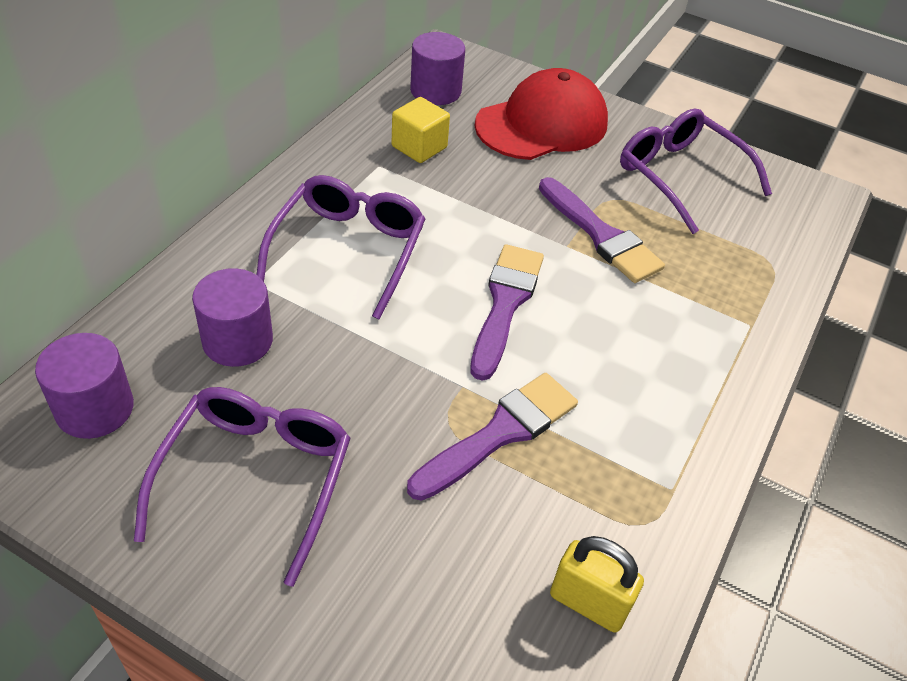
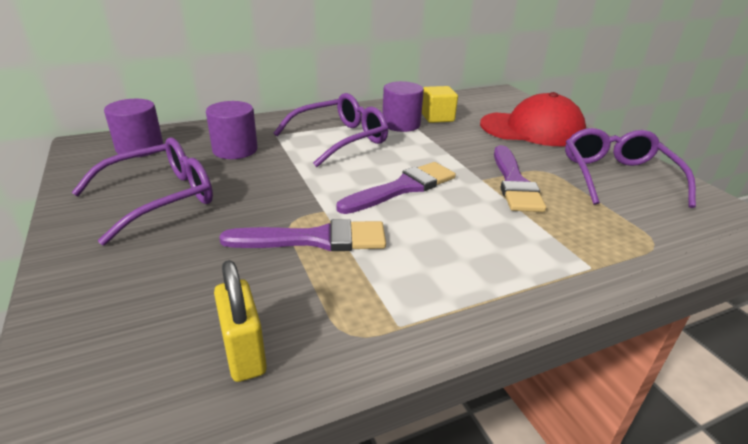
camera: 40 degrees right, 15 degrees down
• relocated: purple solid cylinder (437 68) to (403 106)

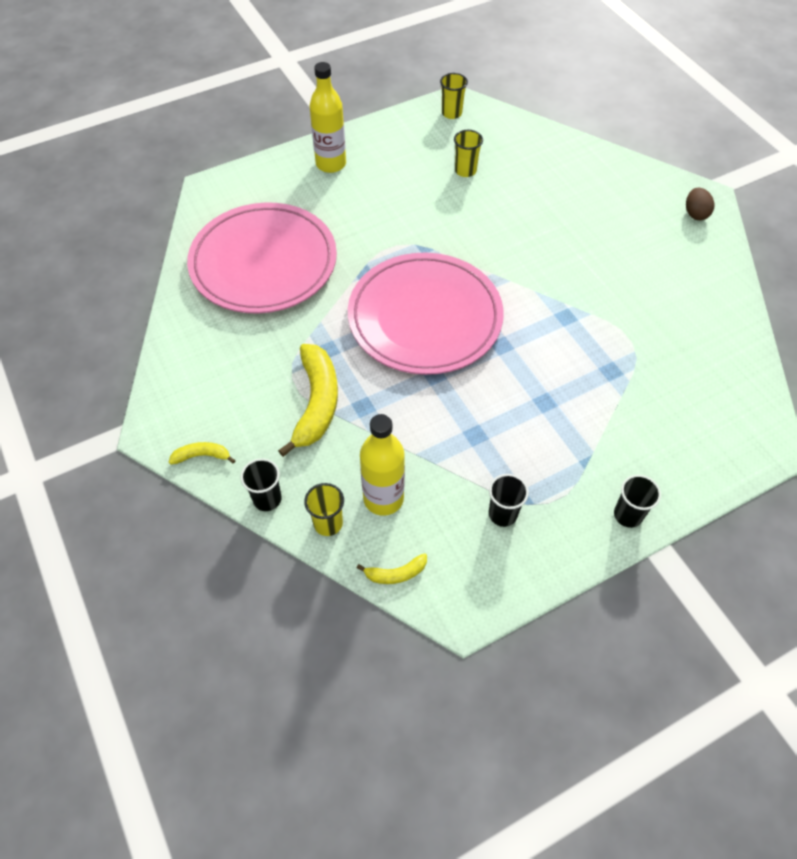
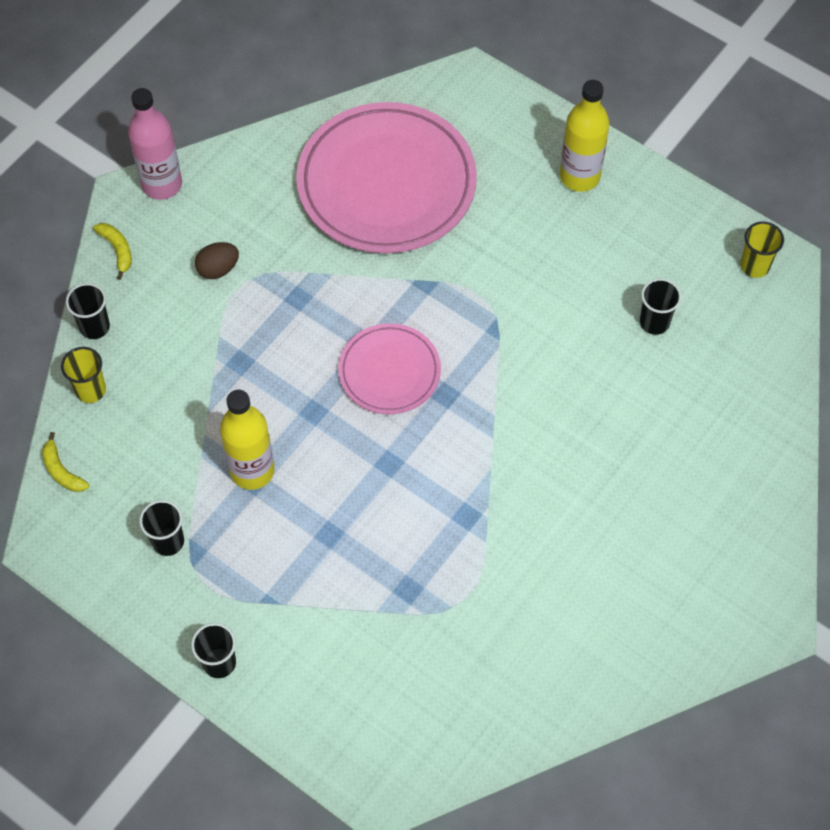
camera: 65 degrees right, 5 degrees up
• missing: golden banana fruit (308 400)
• appeared: rosy drink bottle (155 144)
• relocated: golden drink bottle (382 465) to (247 440)
• relocated: brown toy egg (700 204) to (217 260)
• colour: golden cup (468 153) to jet-black cup (661 306)
• size: rosy plate (426 314) = (389 368) x0.54

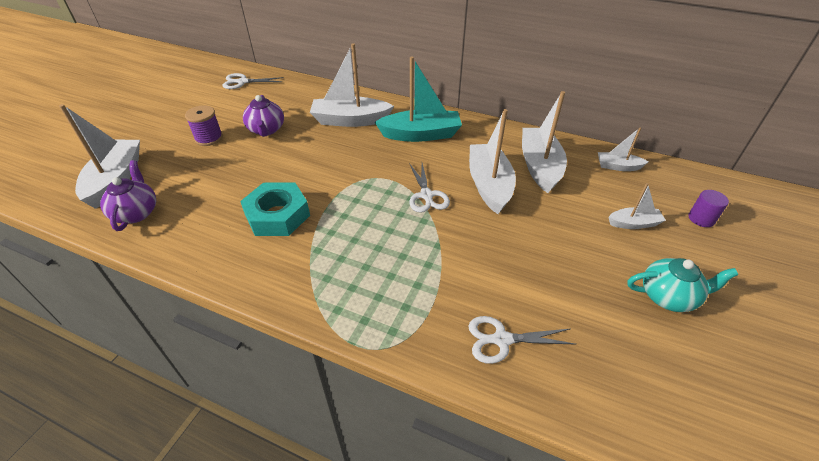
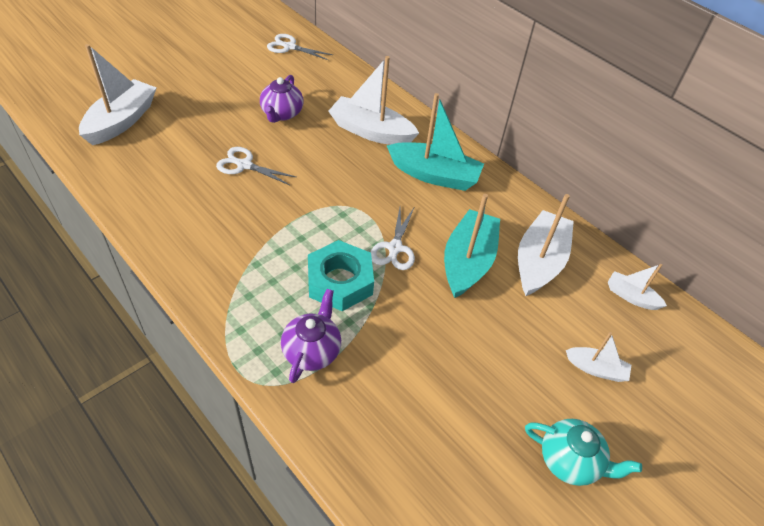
camera: 20 degrees right, 5 degrees up
• missing: purple spool (204 125)
• missing: purple solid cylinder (708 208)
• relocated: purple china teapot (128 195) to (311 336)
• relocated: aqua nut (275 209) to (341 275)
• relocated: white shears (522 340) to (256 166)
• colour: white sailboat (492 161) to aqua sailboat (472 246)

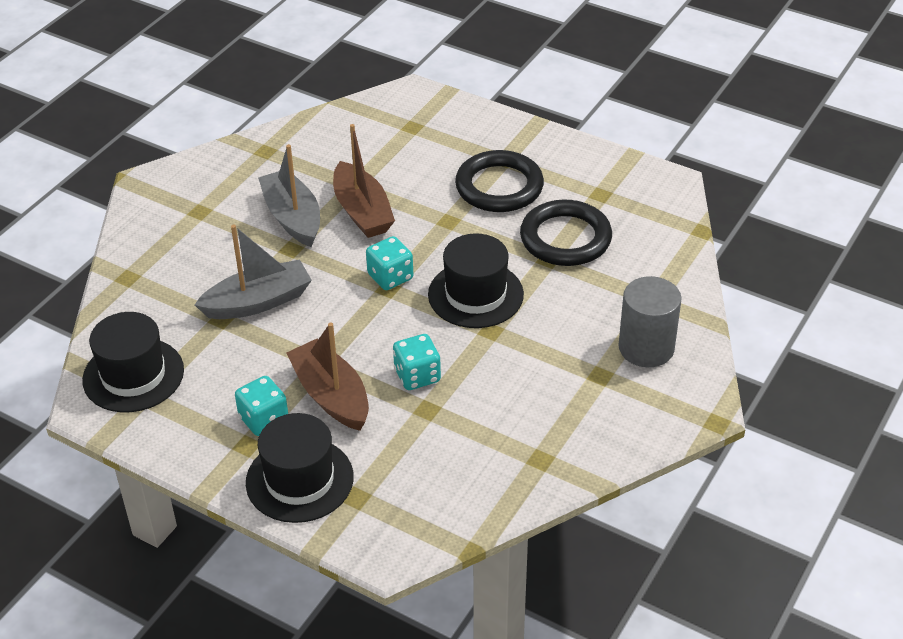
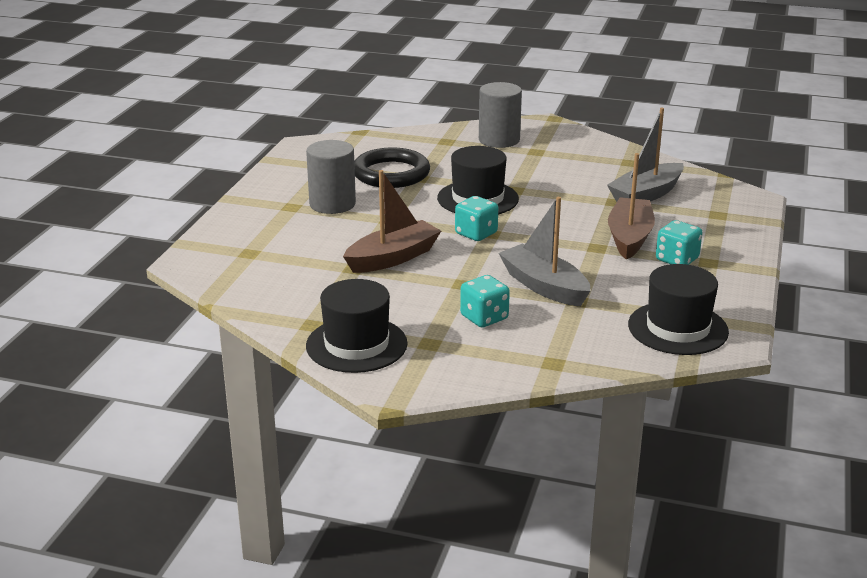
camera: 105 degrees left, 15 degrees down
• relocated: jet-black top hat (300 468) to (357 326)
• relocated: ash-grey sailboat (289 195) to (645 155)
• relocated: aqua game die (417 362) to (485 301)
• exchanged: jet-black ring (499 181) to ash-grey solid cylinder (331 177)
• spun: brown sailboat (327 376) = (631 206) 150 degrees clockwise

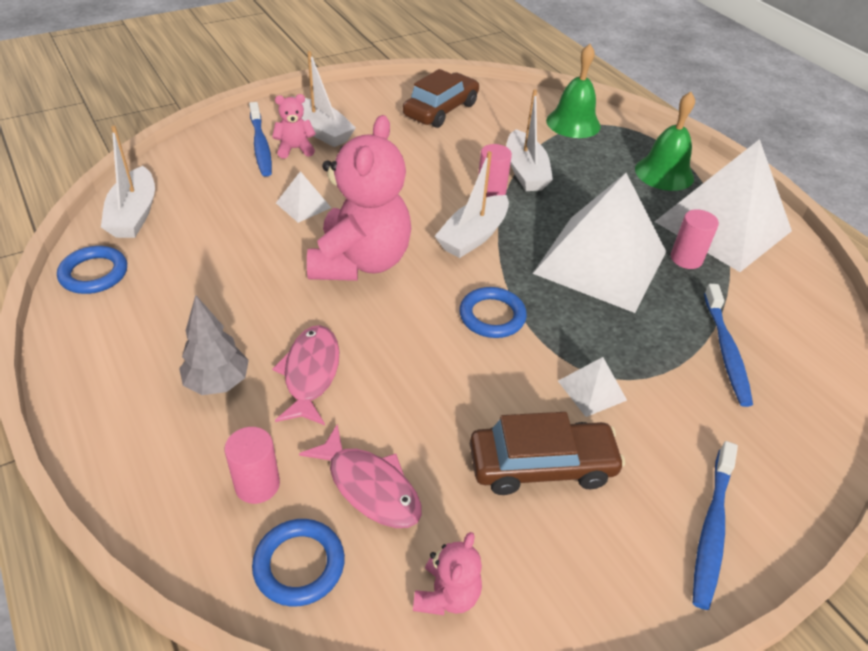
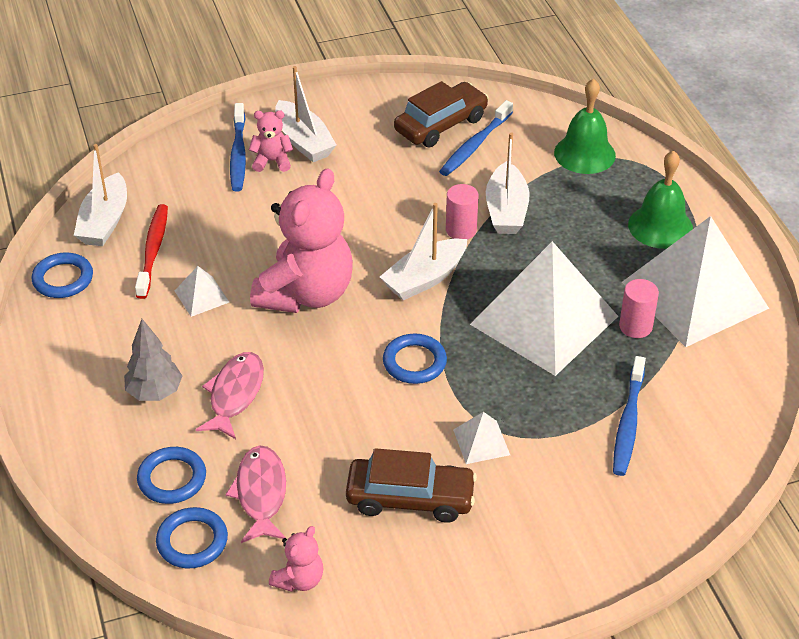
camera: 15 degrees right, 0 degrees up
• appeared: crimson dental brush (151 251)
• relocated: white pyramid shape (303 197) to (202 291)
• relocated: blue dental brush (715 525) to (476 138)
• exchanged: rosy solid cylinder (252 465) to blue ring (171 475)
• spun: rosy fish figure (360 476) = (256 494) 150 degrees counterclockwise

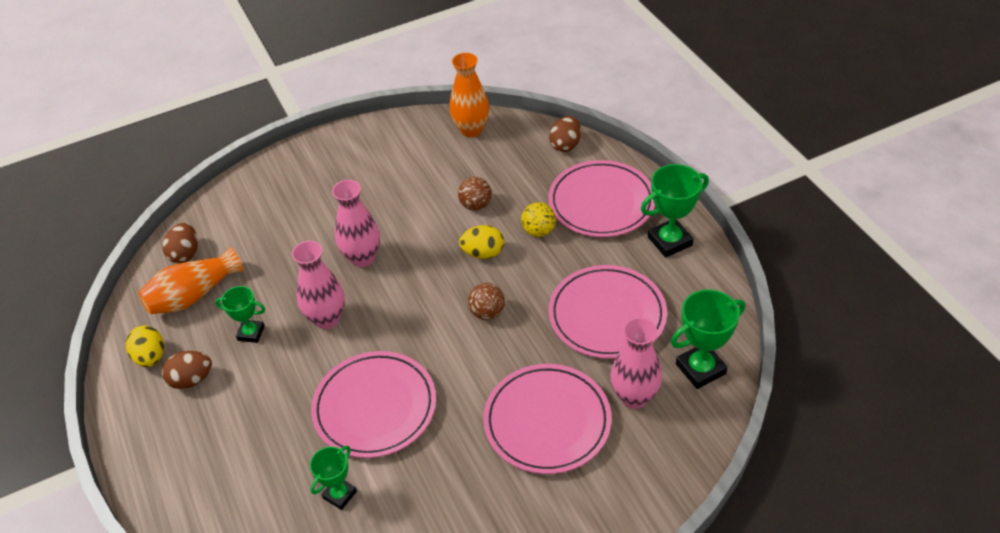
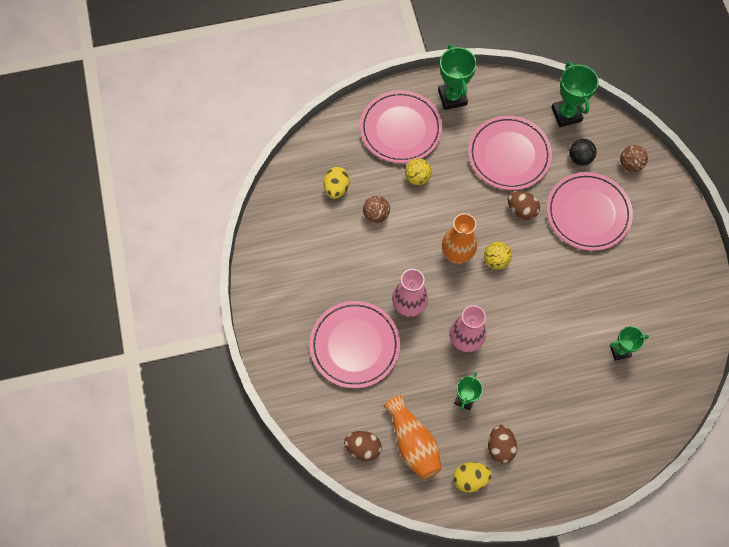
camera: 80 degrees left, 20 degrees up
• appeared: golden sphere (498 255)
• relocated: rosy plate (373 404) to (355 344)
• relocated: bright orange tall vase (469 95) to (459 238)
• relocated: golden toy egg (481 242) to (337 183)
• relocated: brown sphere (486 301) to (634 158)
• relocated: brown toy egg (565 134) to (524 205)
• exchanged: rosy tall vase (636 363) to jet-black sphere (583 152)
• spun: emerald prize cup (333 478) = (629 343) 60 degrees counterclockwise

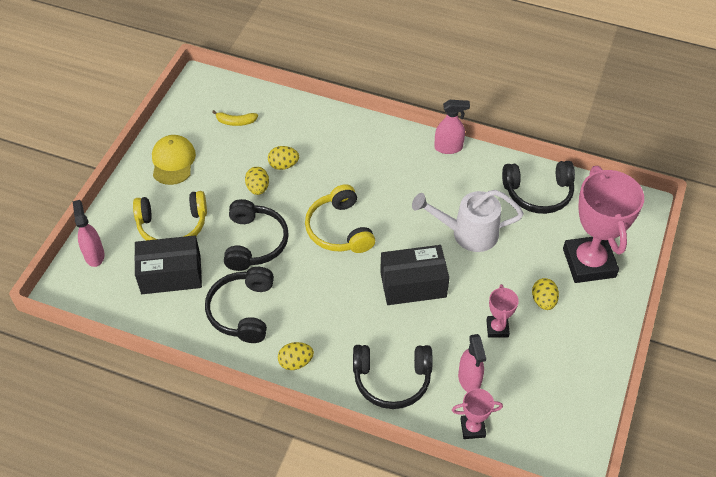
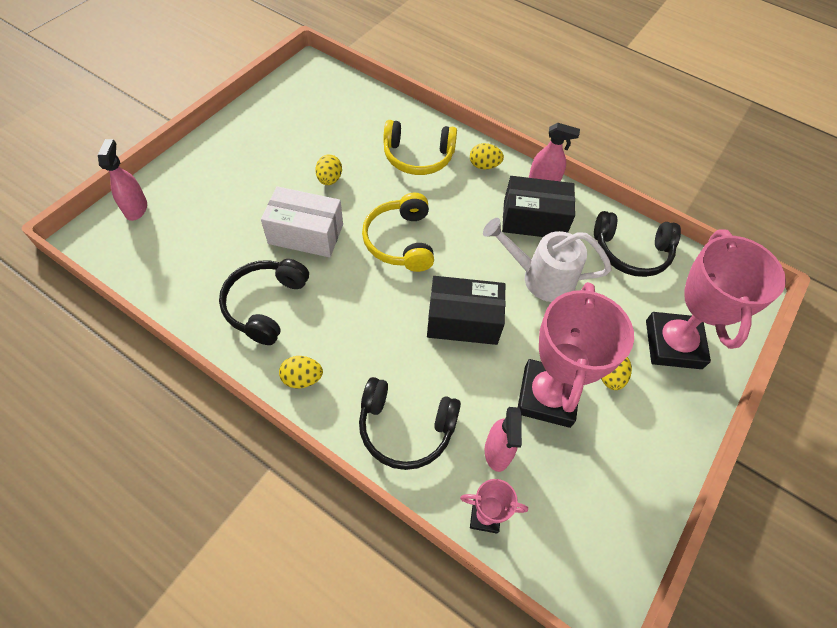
camera: 10 degrees right, 5 degrees up
• missing: golden peaked cap (174 160)
• missing: golden banana fruit (235 118)
• relocated: golden over-ear headphones (170 215) to (420 147)
• relocated: jet-black parcel (168 264) to (538 206)
• relocated: golden toy egg (283 158) to (487 156)
• exchanged: jet-black over-ear headphones (256 235) to white parcel (302 222)
• size: rosy prize cup (503 311) = (576 355) x2.16

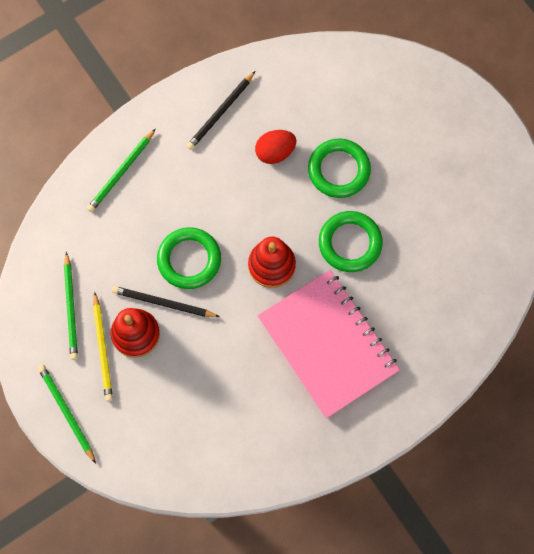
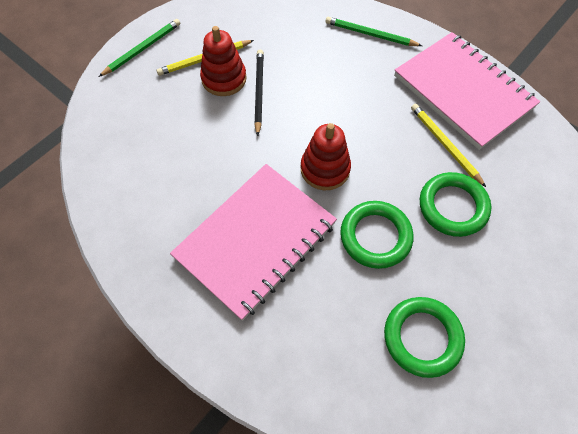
camera: 75 degrees right, 10 degrees down
• missing: emerald pencil (71 306)
• relocated: emerald ring (189 258) to (424 337)
• exchanged: jet-black pencil (221 110) to rosy notepad (467 91)
• exchanged: crimson toy egg (275 147) to golden pencil (448 145)

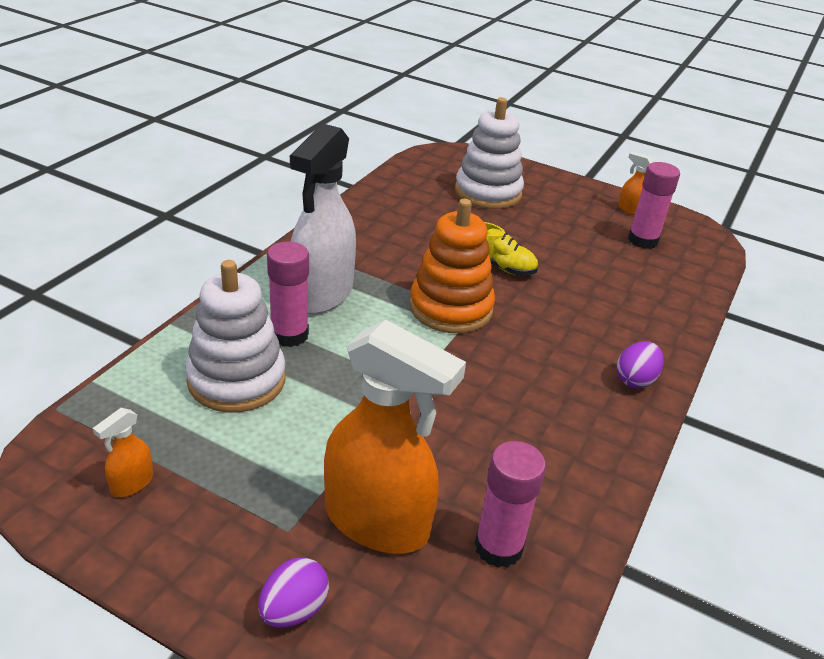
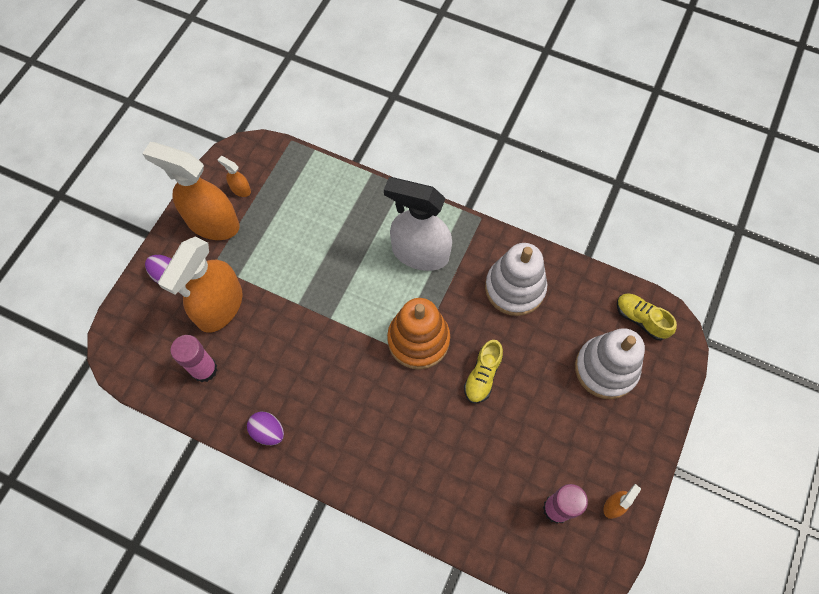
camera: 90 degrees right, 30 degrees up
• missing: rosy glue stick (288 294)
• appeared: bright orange spray cleaner (190 191)
• appeared: golden shoe (647 317)
• relocated: white stacking toy (235 336) to (516 279)
• relocated: purple toy egg (640 364) to (265 428)

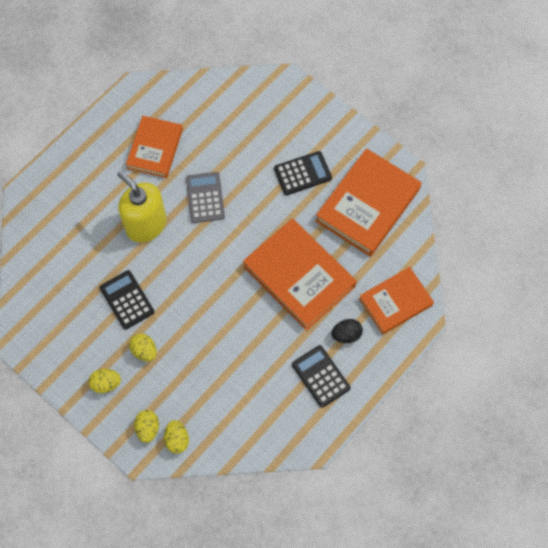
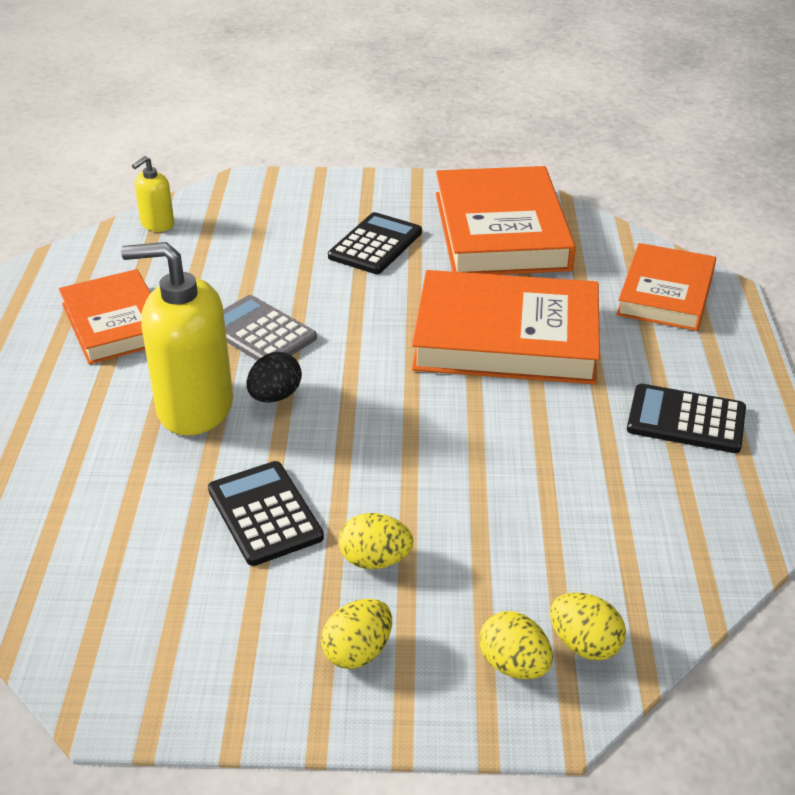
camera: 40 degrees left, 30 degrees down
• appeared: golden pump bottle (153 194)
• relocated: jet-black toy egg (347 331) to (274 377)
• spun: jet-black adding machine (127 300) = (266 513) 45 degrees clockwise

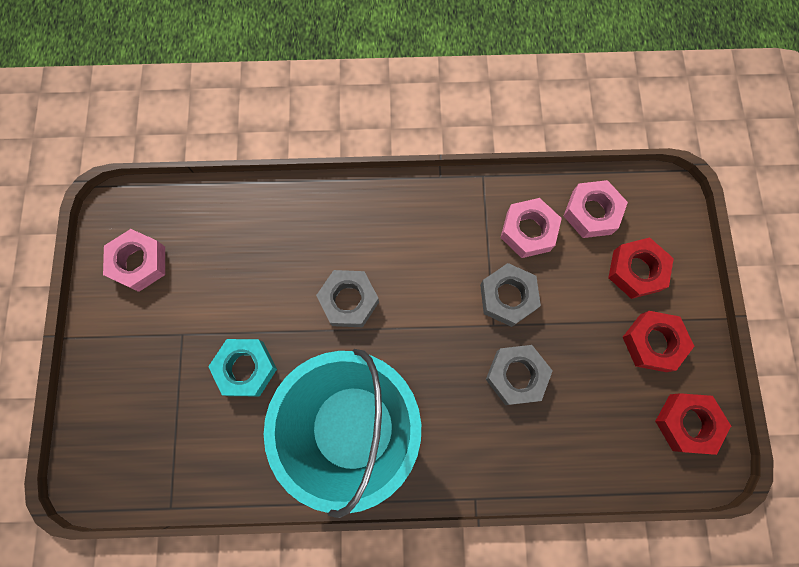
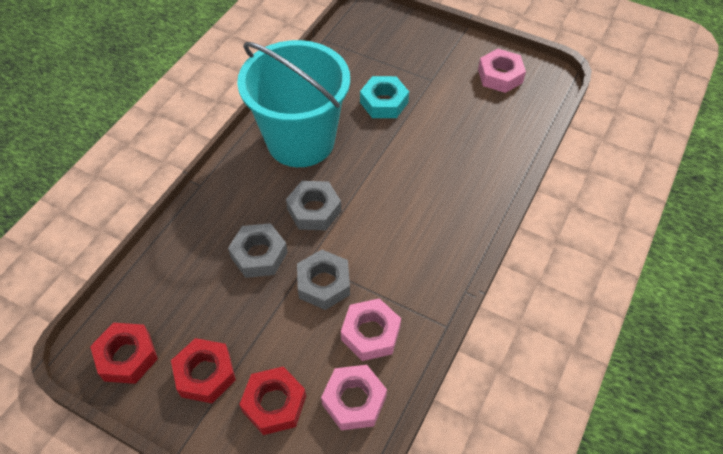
camera: 120 degrees right, 20 degrees down
• relocated: ash-grey nut (347 298) to (313 206)

